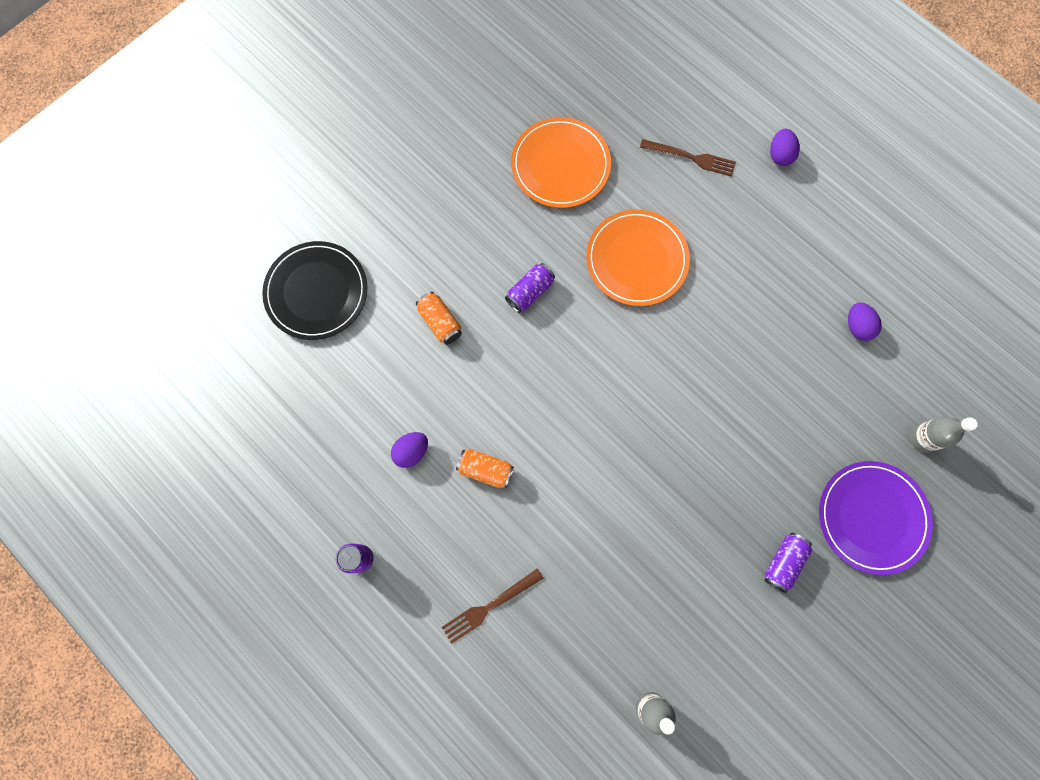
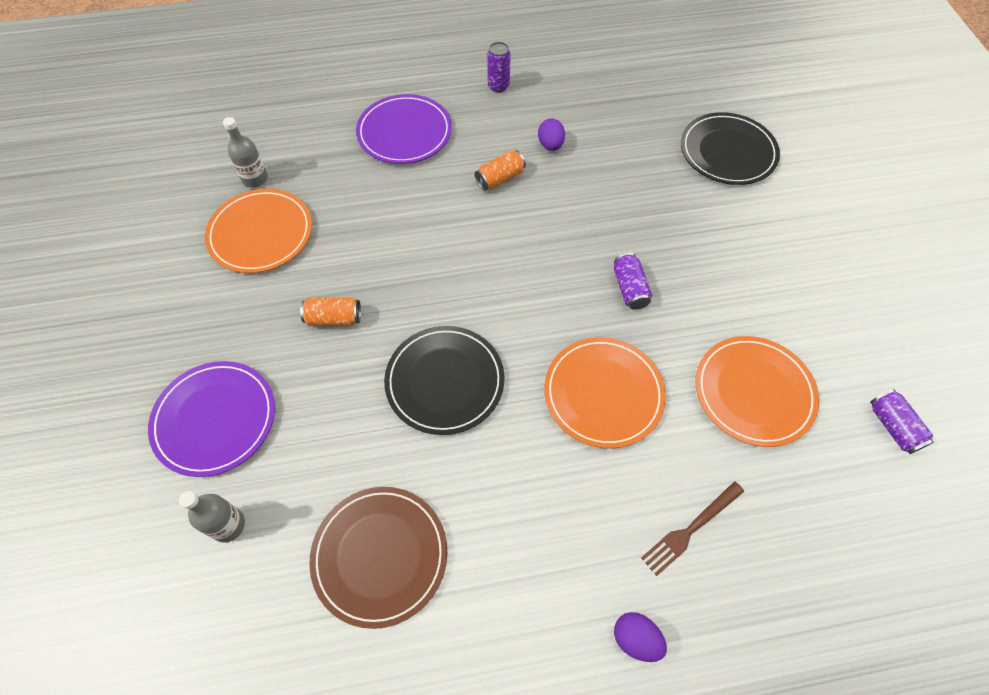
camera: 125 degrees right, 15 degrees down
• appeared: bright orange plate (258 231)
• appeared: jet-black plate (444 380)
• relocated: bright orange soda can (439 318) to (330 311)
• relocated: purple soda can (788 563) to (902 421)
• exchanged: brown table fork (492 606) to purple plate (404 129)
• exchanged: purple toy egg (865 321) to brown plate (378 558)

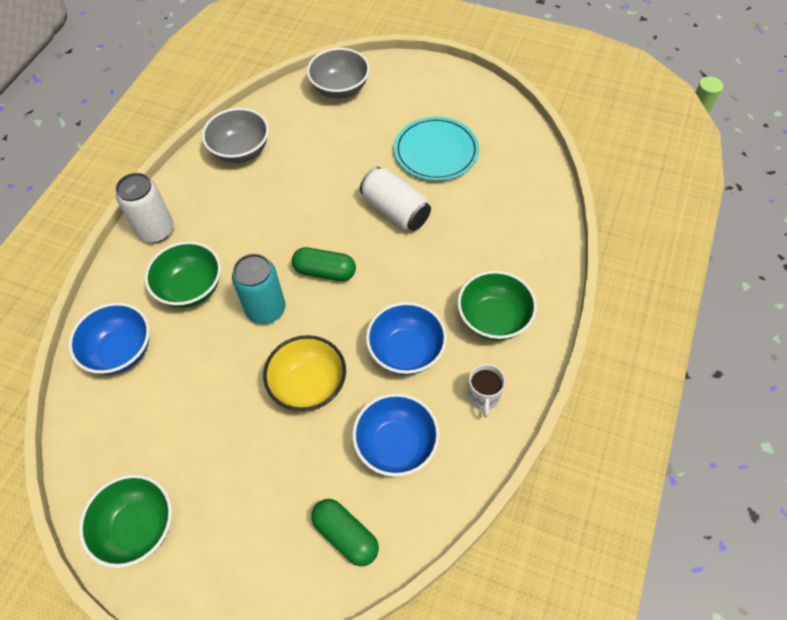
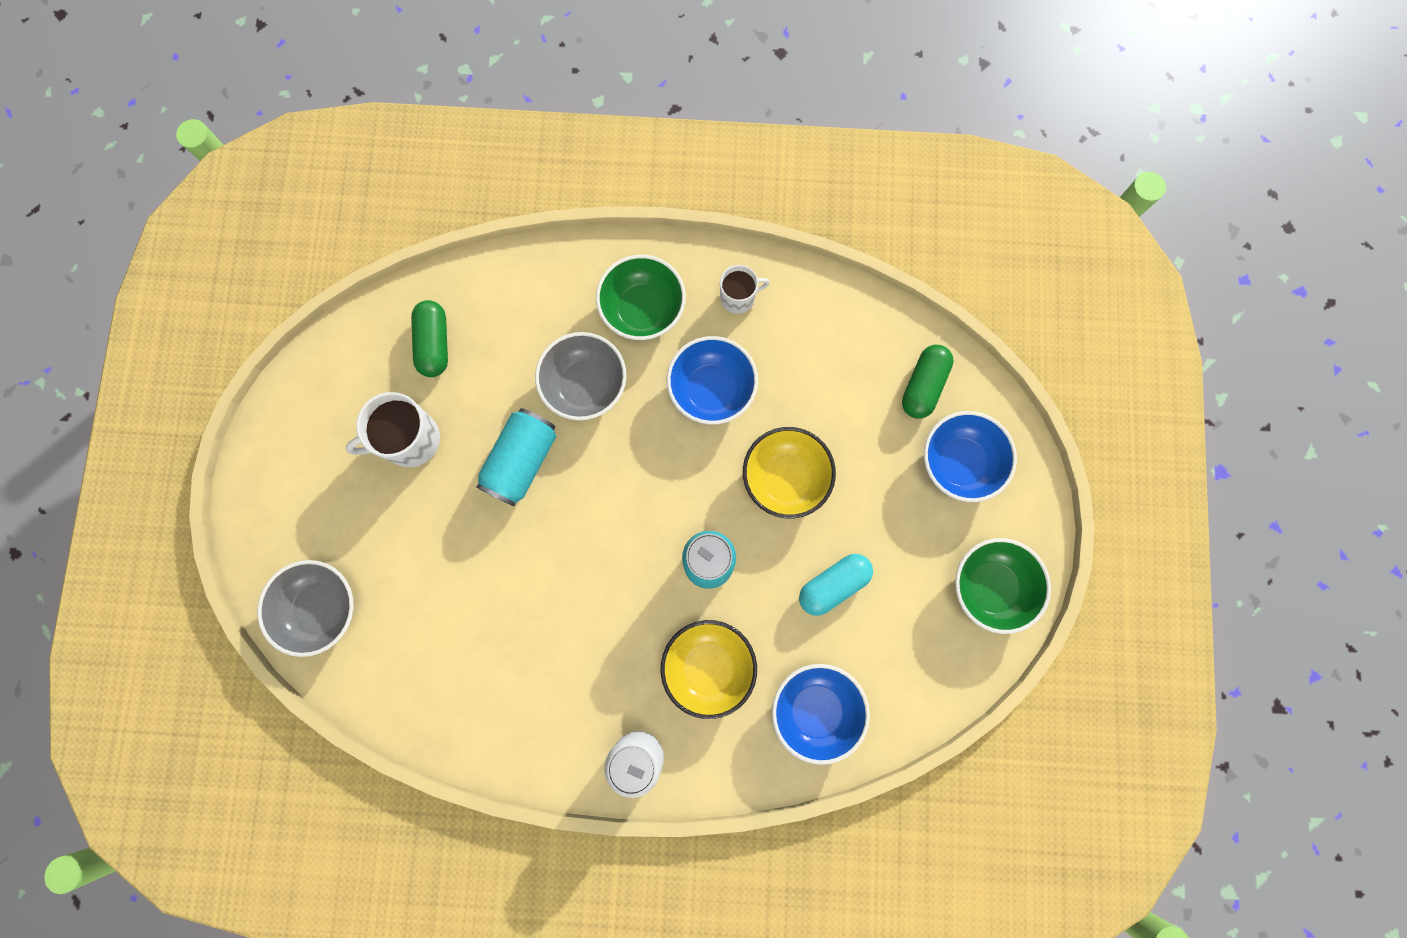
camera: 110 degrees left, 20 degrees up
• appeared: aqua capsule (836 585)
• relocated: ash-grey deep dish (235 135) to (580 376)
• relocated: emerald capsule (324 264) to (429 338)
• relocated: blue deep dish (396 435) to (970 456)
• exchanged: aqua plate (436 149) to white coffee mug (392 429)
• colour: emerald deep dish (182 274) to golden deep dish (709 669)
• colour: white soda can (395 199) to aqua soda can (516 457)

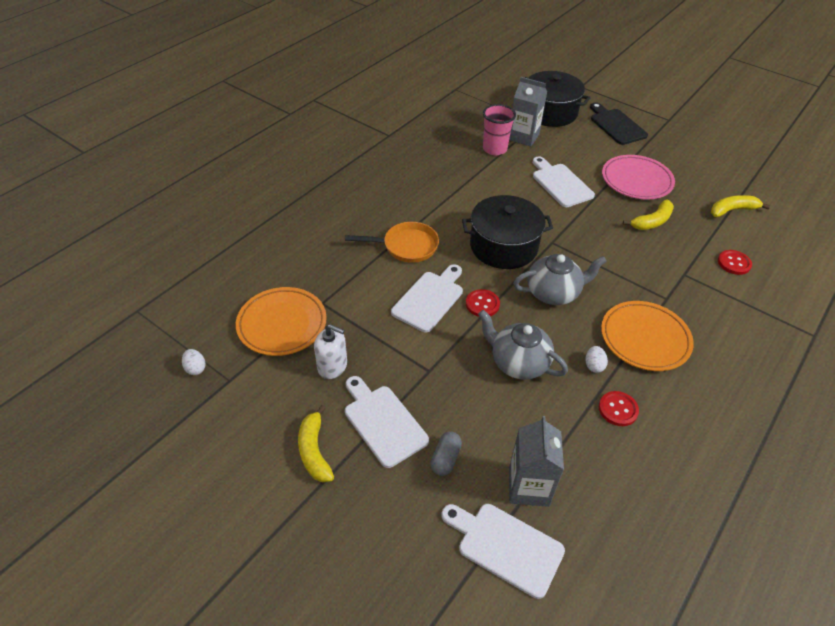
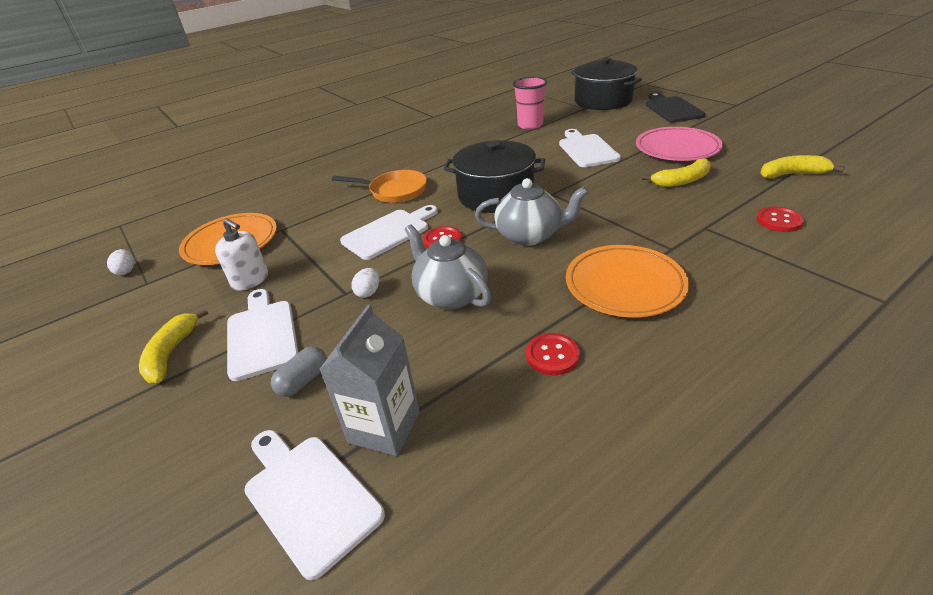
camera: 20 degrees right, 10 degrees down
• missing: ash-grey milk carton (528 112)
• relocated: white toy egg (596 359) to (365 283)

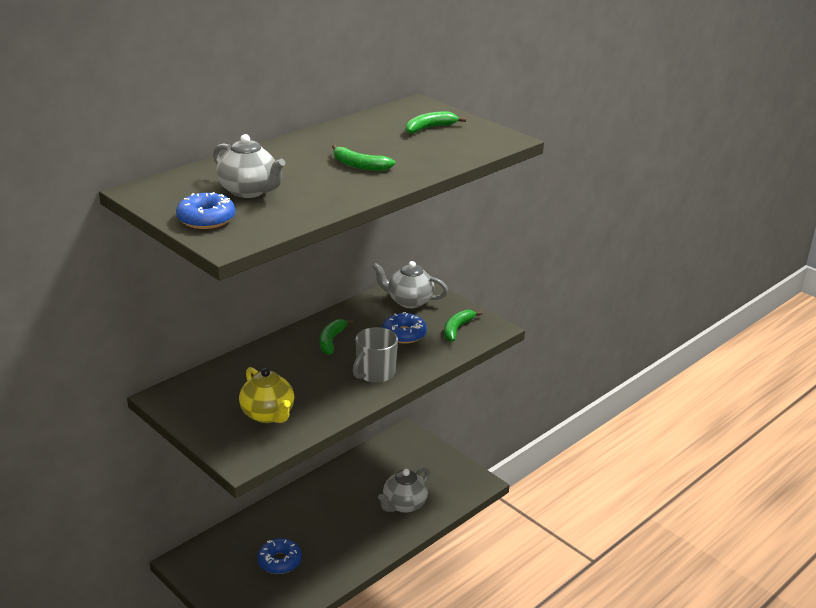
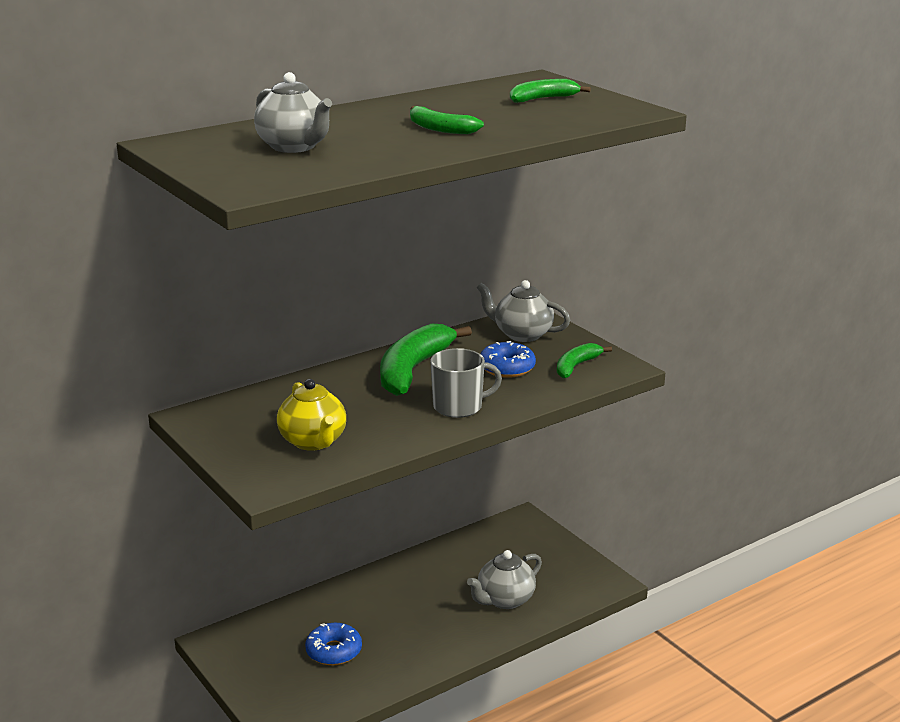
camera: 10 degrees right, 5 degrees down
• missing: blue doughnut (205 210)
• spun: ash-grey coffee mug (375 355) = (466 383) 150 degrees counterclockwise
• size: emerald banana fruit (337 337) = (426 360) x1.88

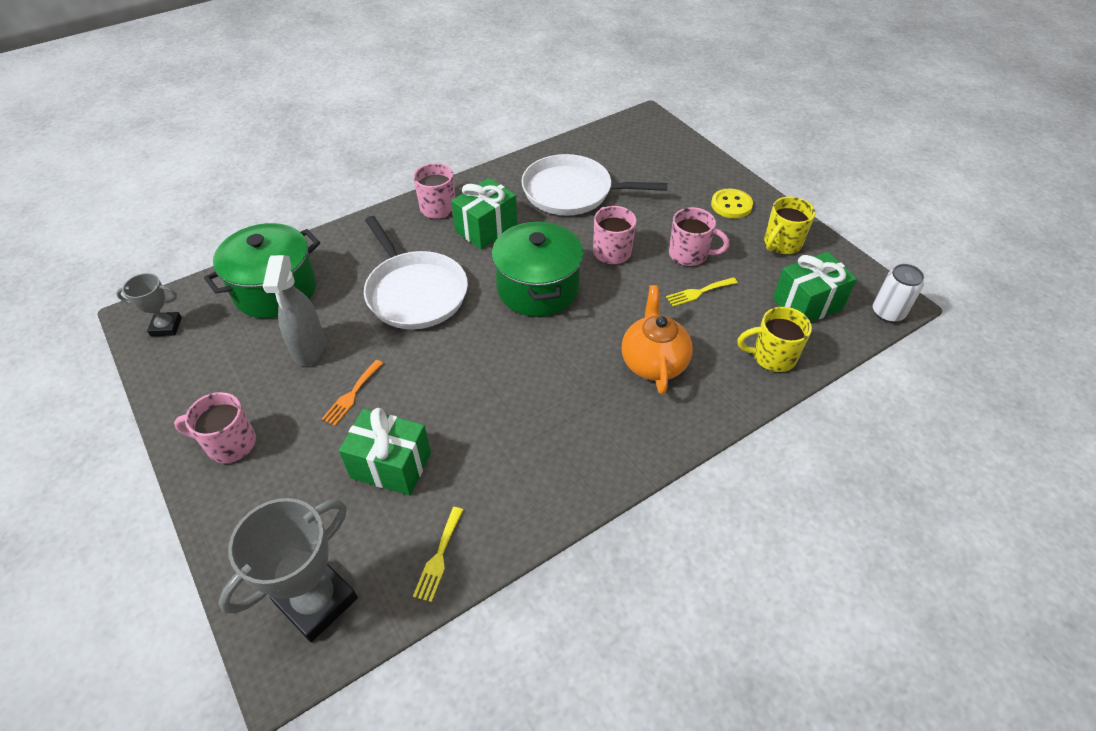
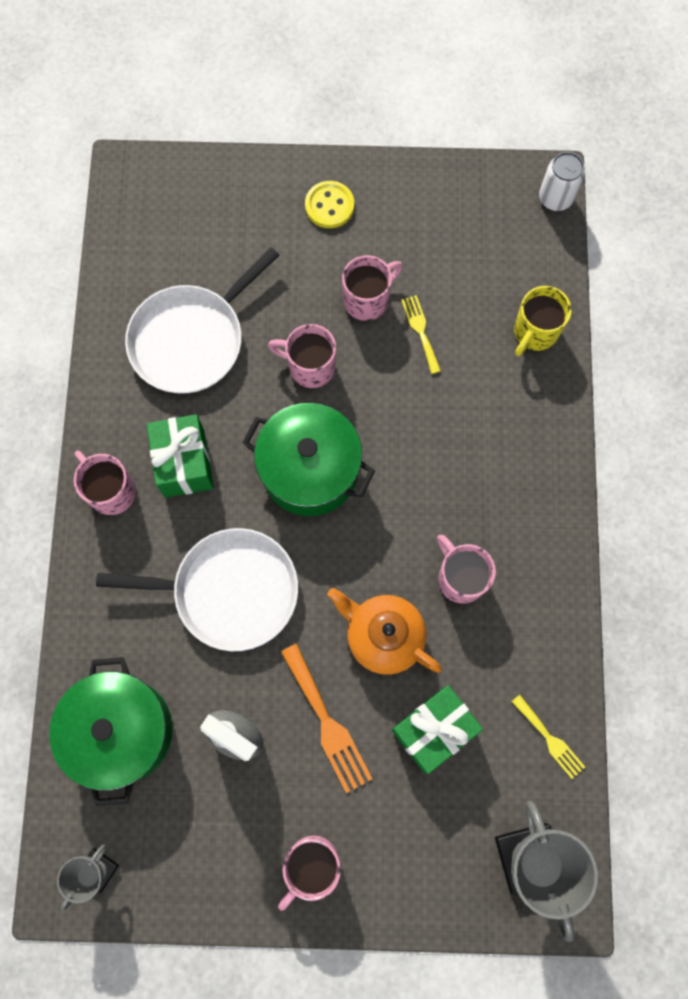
camera: 55 degrees left, 25 degrees up
• missing: golden coffee mug (789 225)
• missing: emerald gift (815 287)
• appeared: rosy coffee mug (466 569)
• relocated: bright orange china teapot (657 339) to (384 631)
• spun: golden table fork (702 292) = (421 334) 150 degrees clockwise
• size: bright orange table fork (352 393) = (326 718) x1.63

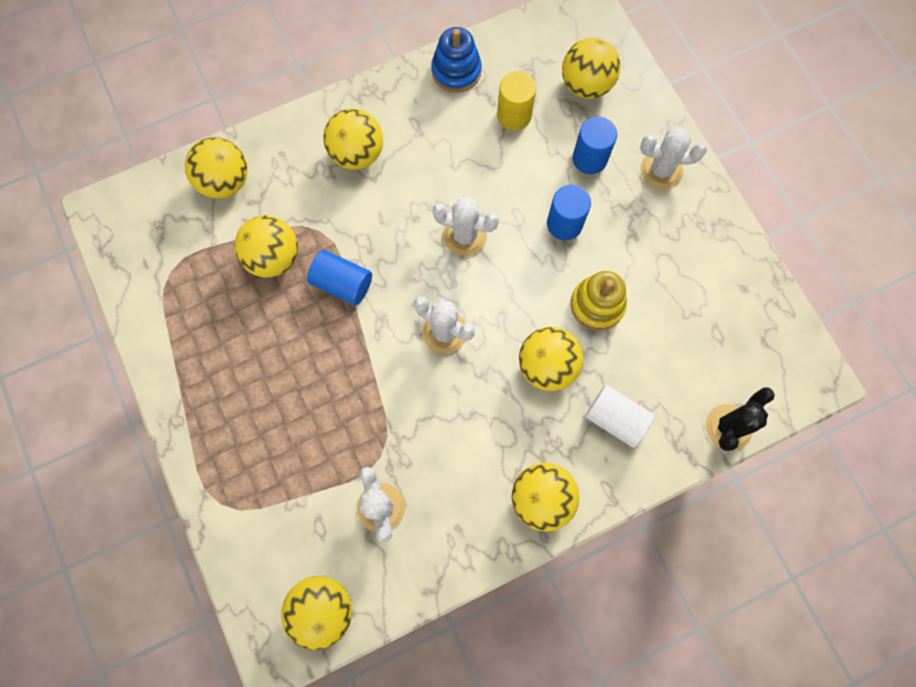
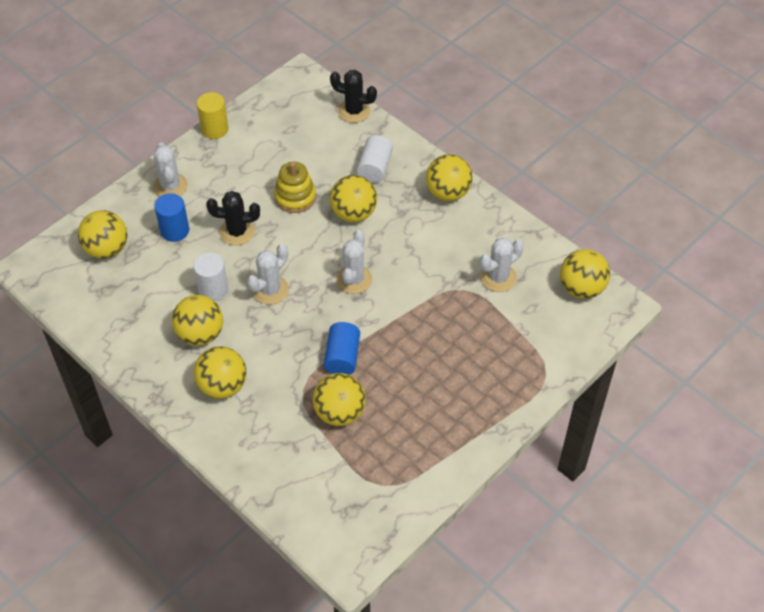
camera: 110 degrees left, 20 degrees down
• missing: blue stacking toy (456 60)
• appeared: white solid cylinder (210 276)
• relocated: golden sphere (216 168) to (197 320)
• relocated: golden solid cylinder (516 100) to (212 115)
• exchanged: blue solid cylinder (569 212) to jet-black prickly plant (233 218)
• spun: white prickly plant (466 226) = (268 274) 45 degrees clockwise

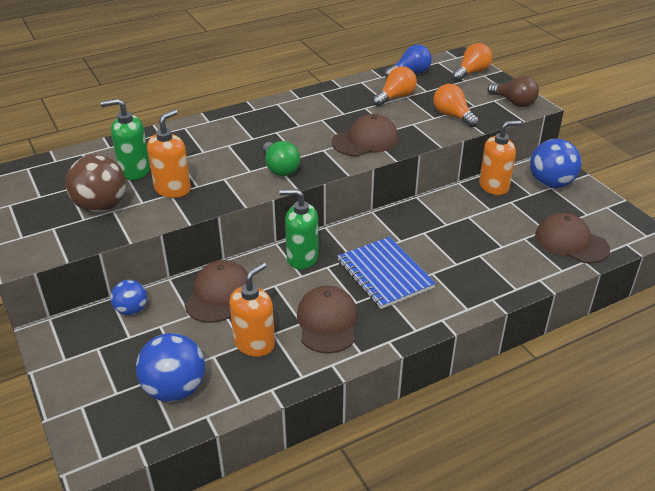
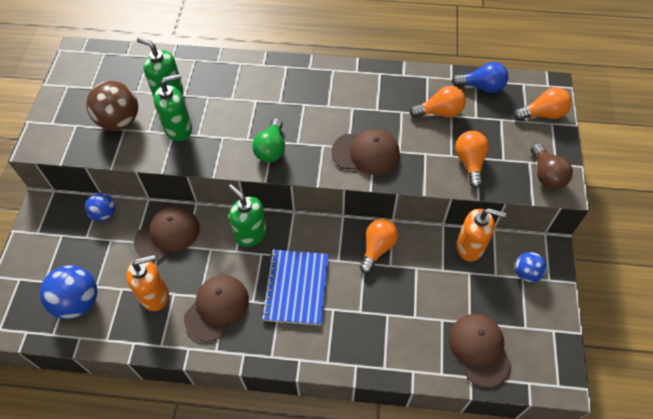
camera: 35 degrees right, 20 degrees up
• appeared: bright orange lightbulb (379 246)
• colour: bright orange pump bottle (169 153) to emerald pump bottle (173 107)
• size: blue sphere (555 163) = (531 267) x0.59

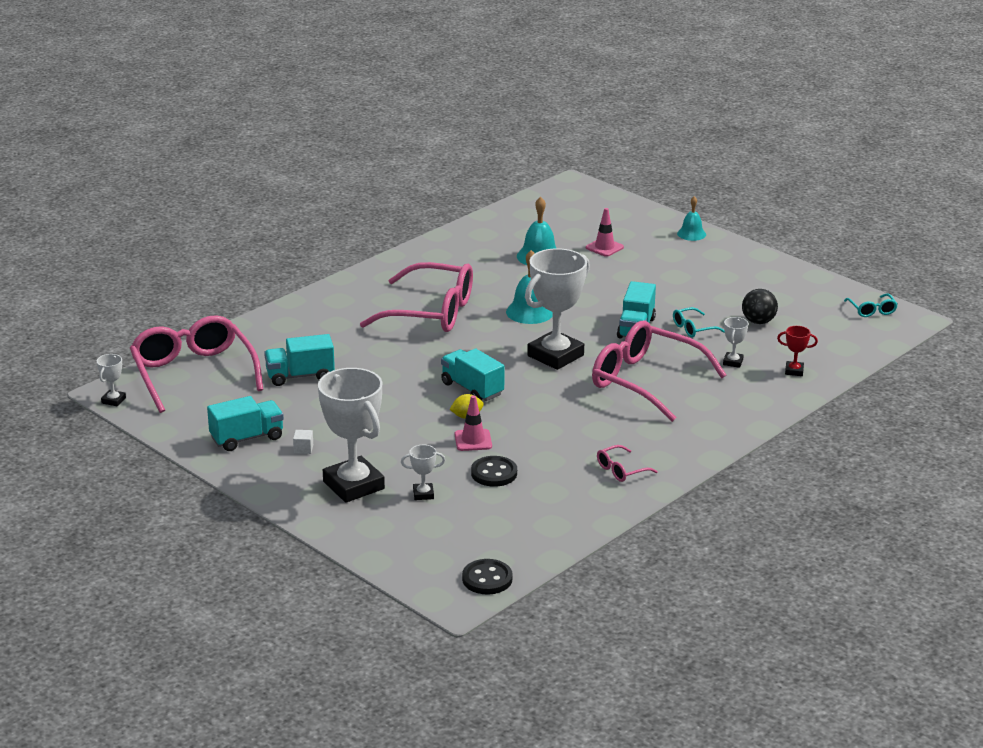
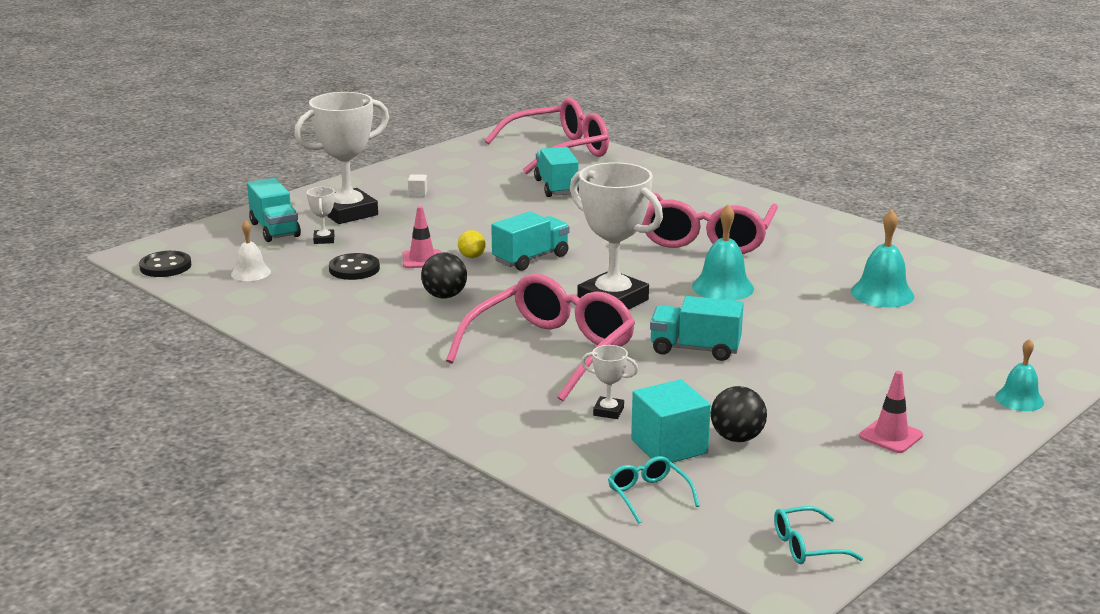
camera: 90 degrees right, 5 degrees down
• missing: white prize cup (111 380)
• missing: rosy glasses (627 463)
• missing: crimson prize cup (797 351)
• appeared: white bell (251 250)
• appeared: jet-black sphere (444 275)
• appeared: aqua block (671 421)
• relocated: aqua toy truck (245 423) to (274 210)
• relocated: rosy safety cone (605 232) to (891 412)
• relocated: aqua glasses (699 322) to (653 490)

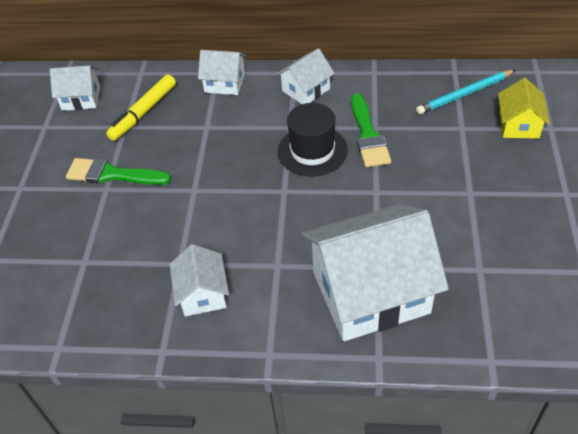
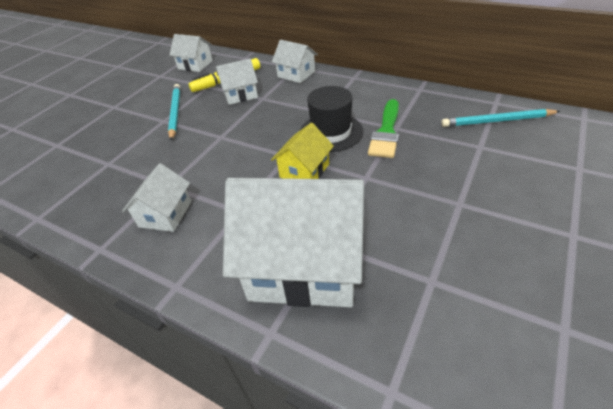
camera: 25 degrees right, 5 degrees down
• relocated: white toy house (305 76) to (237 82)
• relocated: golden toy house (524 108) to (302 151)
• exchanged: emerald paintbrush (118 171) to aqua pencil (174 112)

